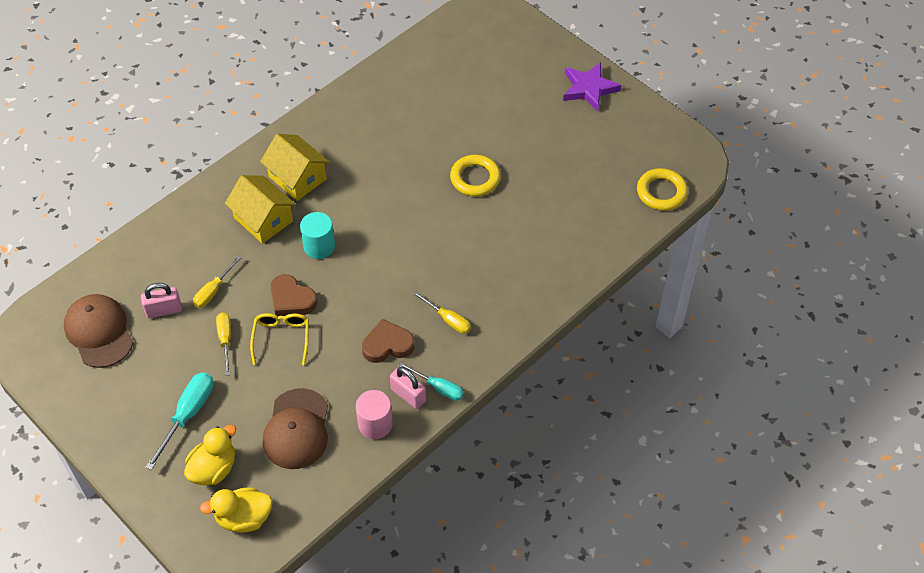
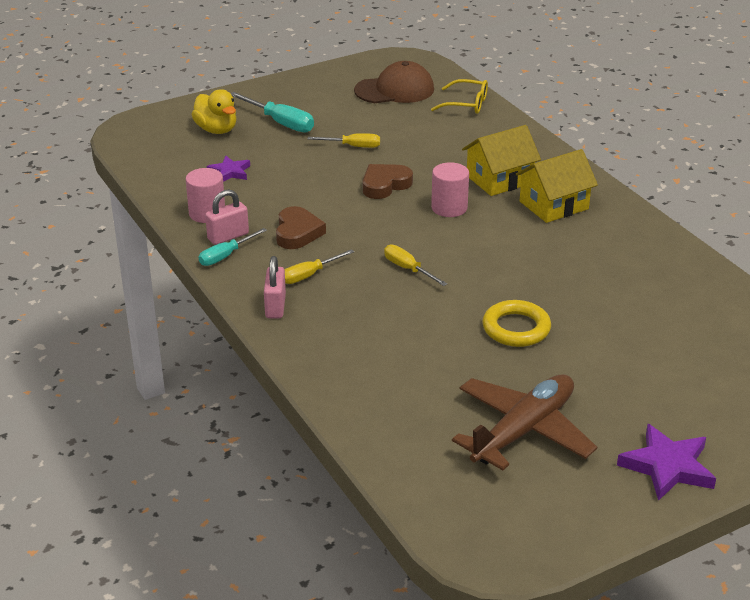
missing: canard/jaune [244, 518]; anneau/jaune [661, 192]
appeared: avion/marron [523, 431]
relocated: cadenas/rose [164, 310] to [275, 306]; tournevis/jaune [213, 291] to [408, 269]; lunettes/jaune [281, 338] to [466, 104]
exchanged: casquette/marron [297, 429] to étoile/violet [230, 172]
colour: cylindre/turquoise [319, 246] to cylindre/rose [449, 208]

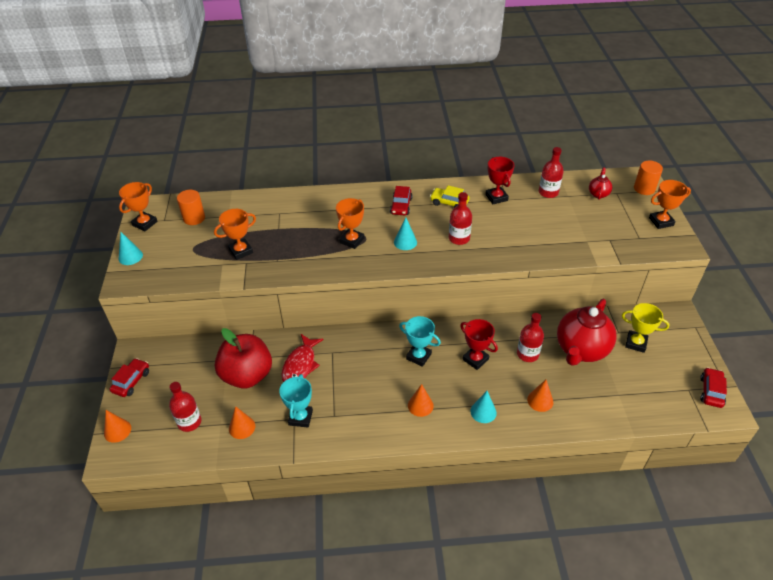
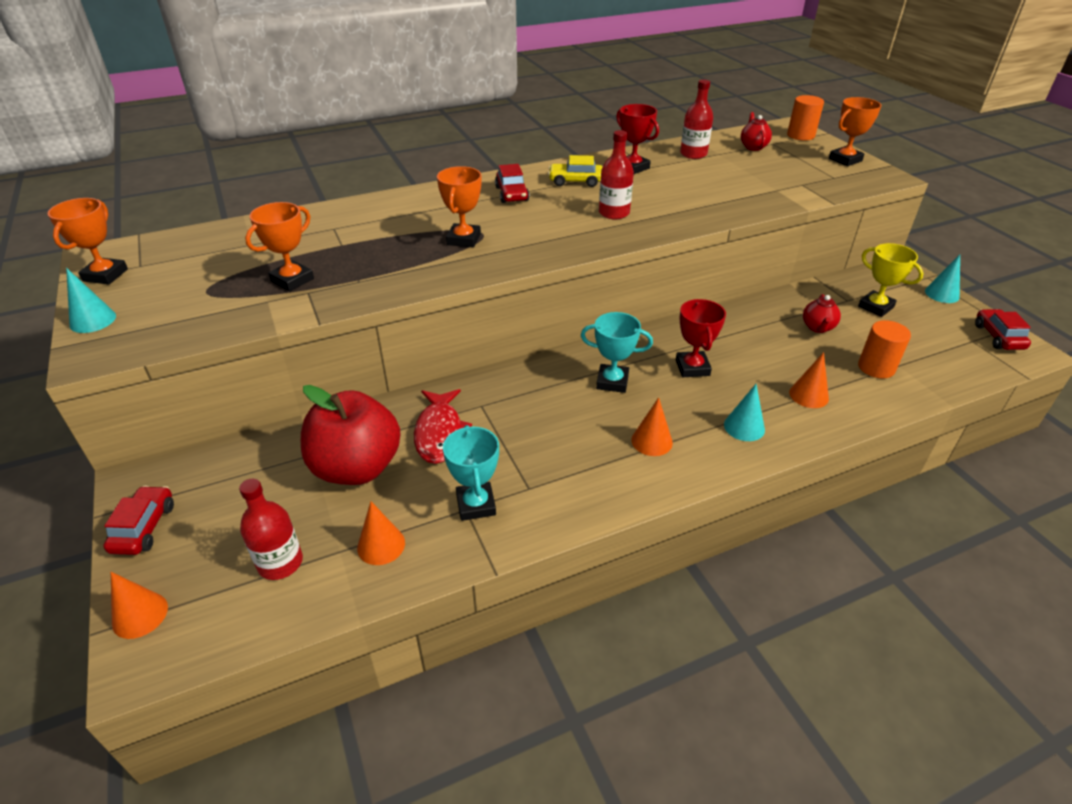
missing: bouteille/rouge [527, 354]
relocated: cylindre/orange [194, 218] to [876, 367]; cône/turquoise [405, 242] to [942, 294]
spun: trophée/rouge [475, 359] = [692, 368] 60 degrees clockwise; trophée/jaune [636, 343] = [875, 307] 45 degrees clockwise
size: théière/rouge [581, 350] = [817, 328] x0.45

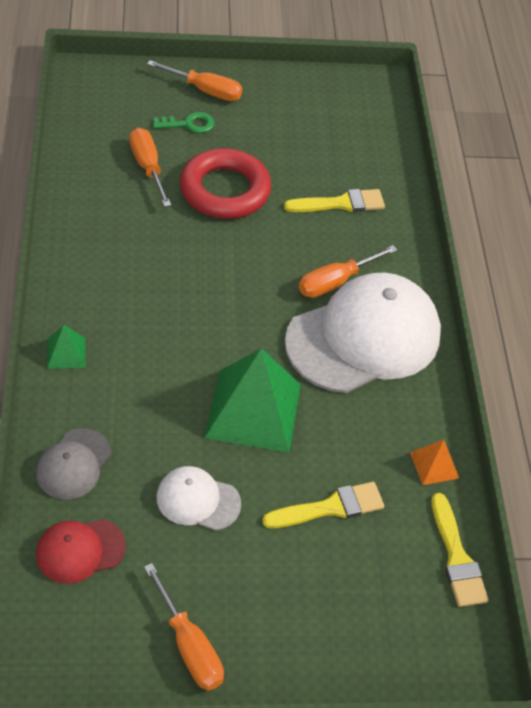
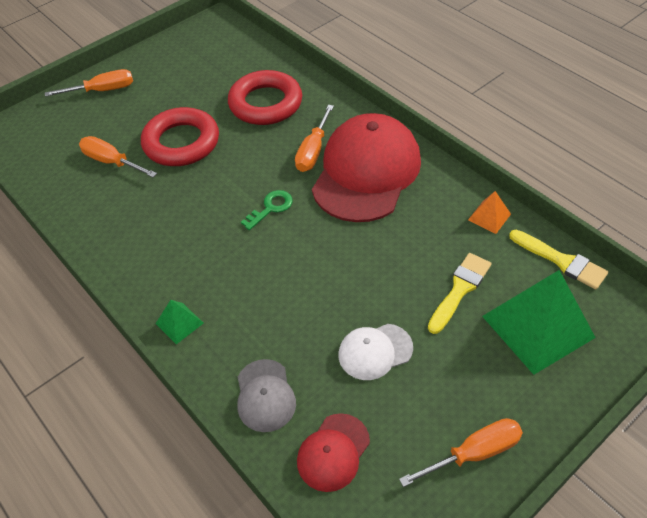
relocated: clé/vert [189, 124] to [271, 208]; pyramide/vert [253, 410] to [537, 326]
exchanged: pinceau/jaune [340, 204] to anneau/rouge [265, 103]
colour: casquette/blanc [363, 338] to casquette/rouge [366, 172]
spun: tournevis/orange [189, 645] = [473, 453] 45 degrees counterclockwise

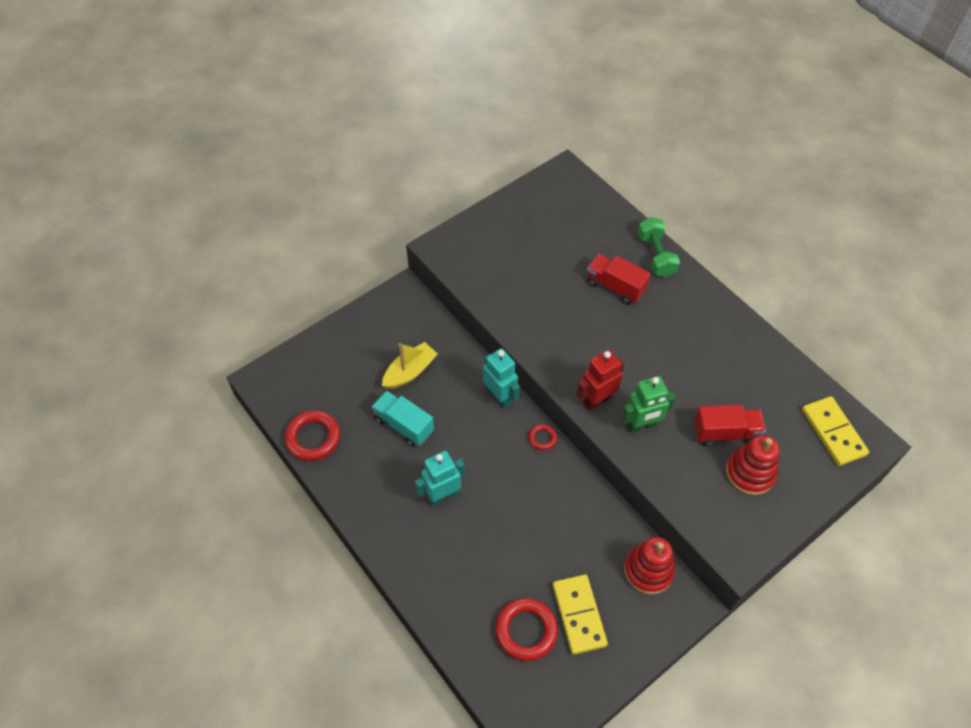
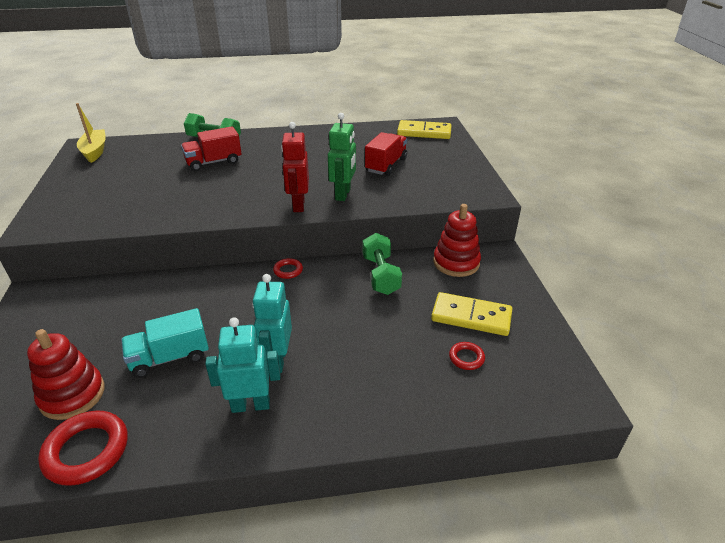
appeared: haltère/vert [381, 275]
relocated: bateau/jaune [410, 372] to [95, 151]; robot/turquoise [500, 397] to [250, 405]; jouet à empiler/rouge [750, 473] to [72, 395]
size: anneau/rouge [526, 631] = [466, 358] x0.52

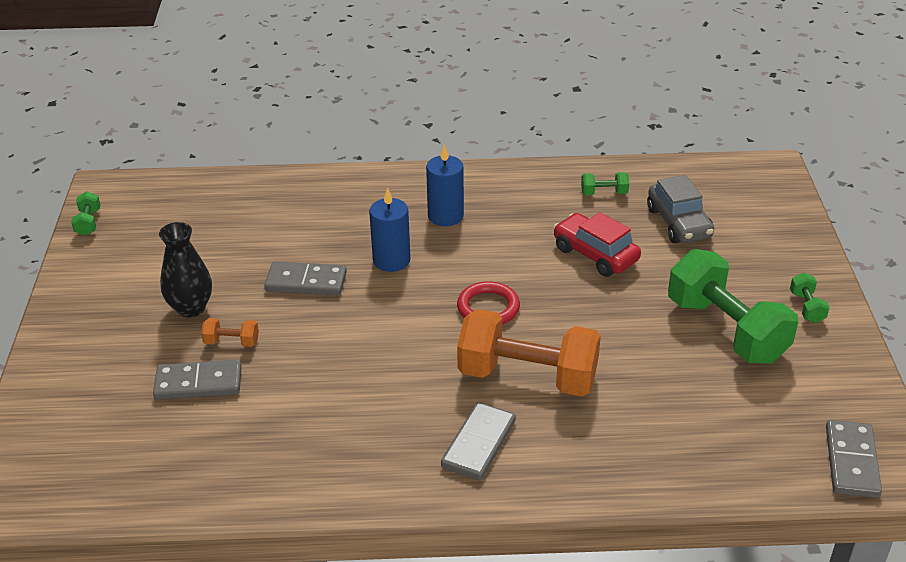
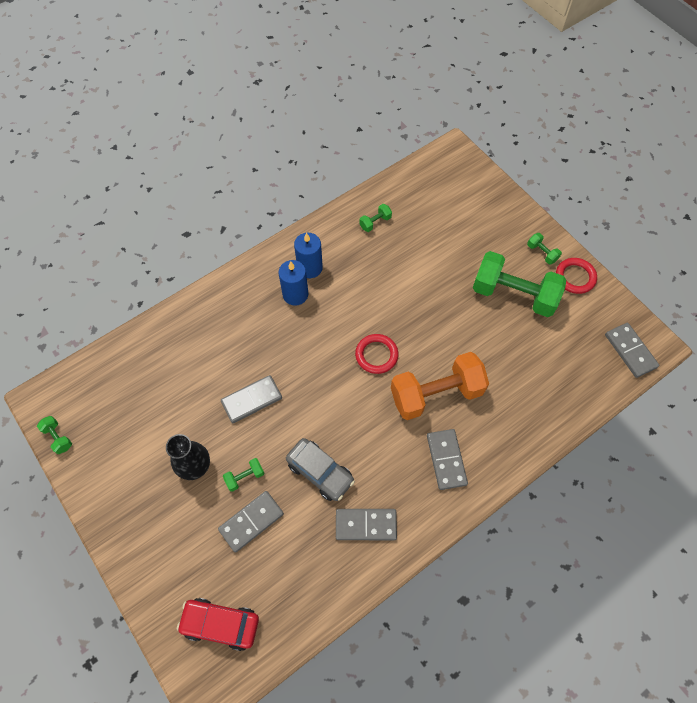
appeared: domino/gris [366, 525]; anneau/rouge [575, 277]
relocated: bougie/bleu [391, 260] to [310, 268]; voiture/rouge [595, 254] to [220, 624]; voiture/gris [678, 223] to [320, 472]
colour: haltère/orange [231, 342] to haltère/vert [245, 477]

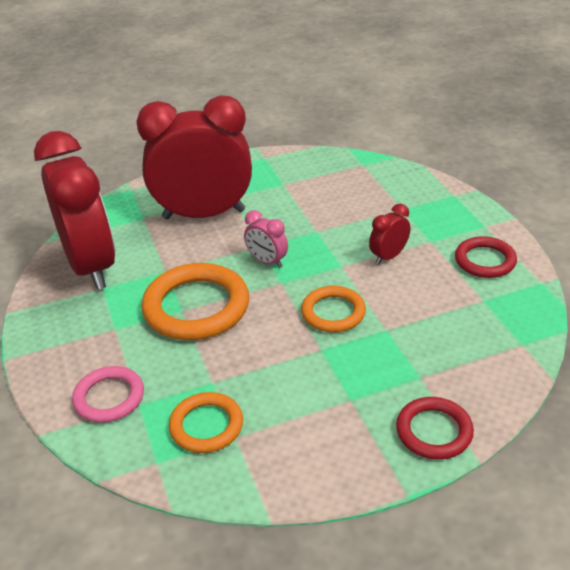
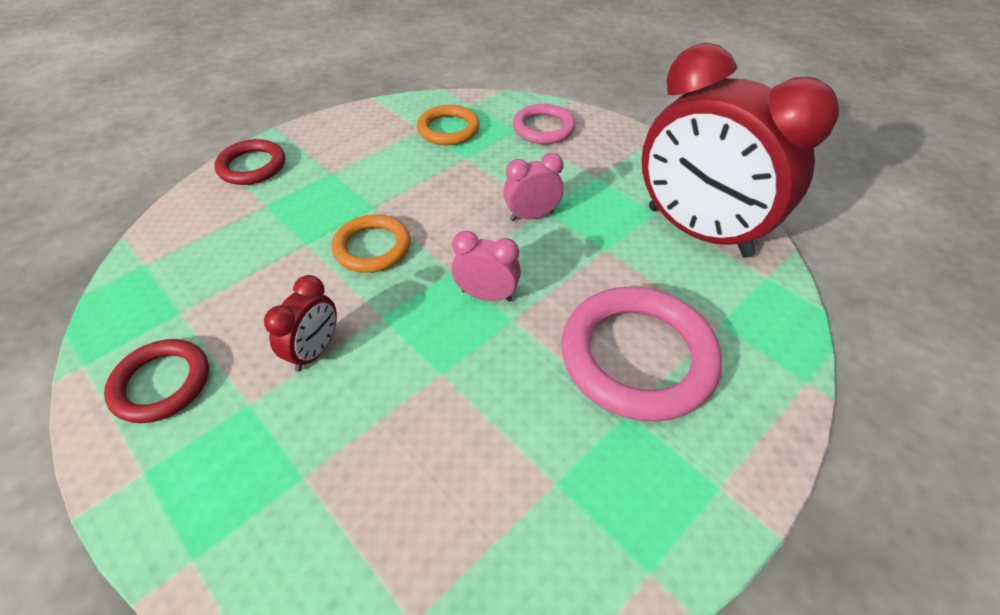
exchanged: réveil/rouge [204, 214] to anneau/rose [637, 357]; anneau/orange [196, 307] to réveil/rose [532, 216]

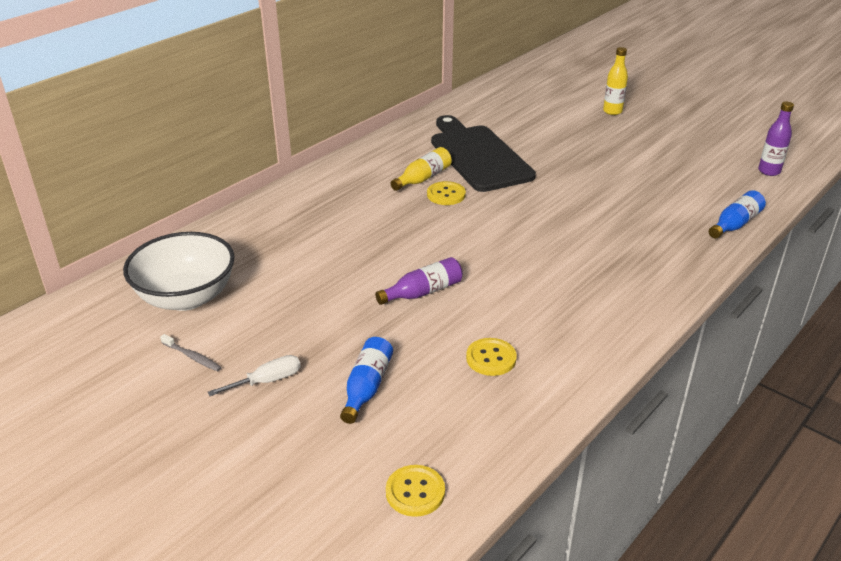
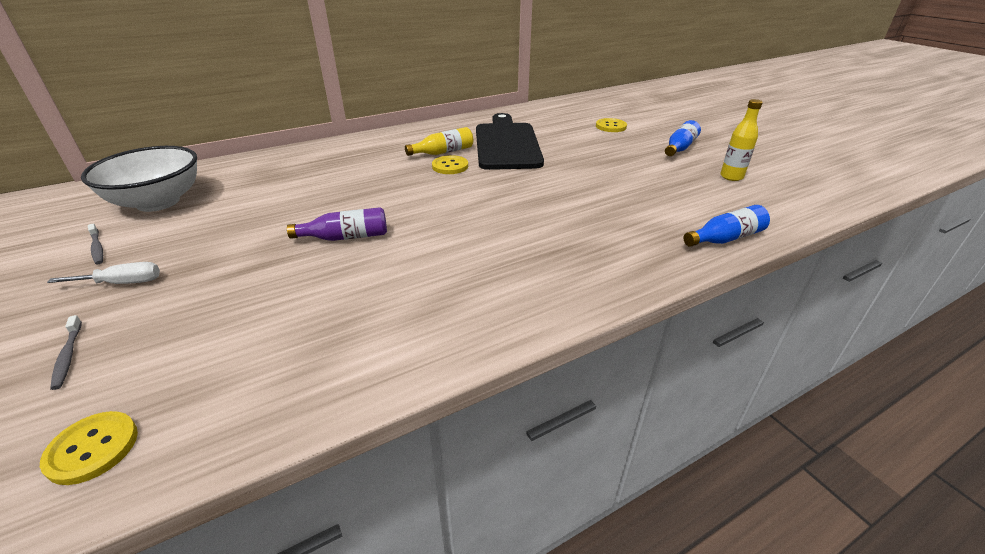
missing: bouteille/violet [769, 171]
appeared: brosse à dents/gris [68, 356]
relocated: bouteille/bleu [366, 387] to [679, 148]; bouton/jaune [491, 358] to [611, 126]; bouteille/jaune [612, 111] to [731, 177]

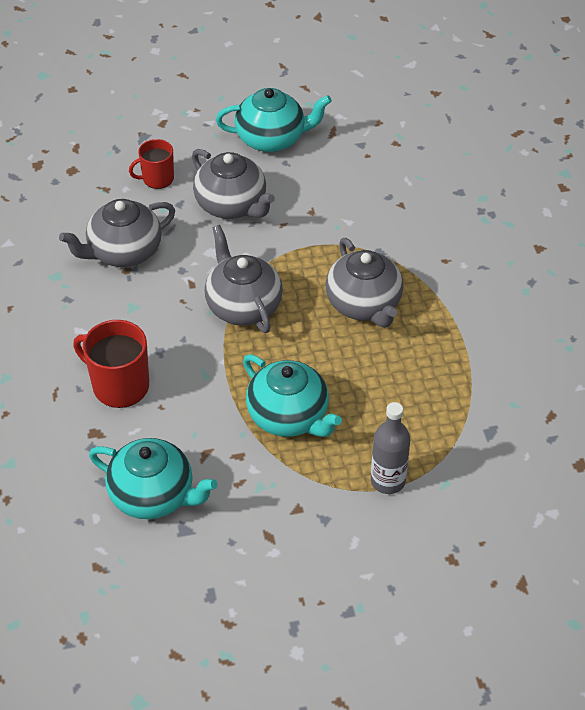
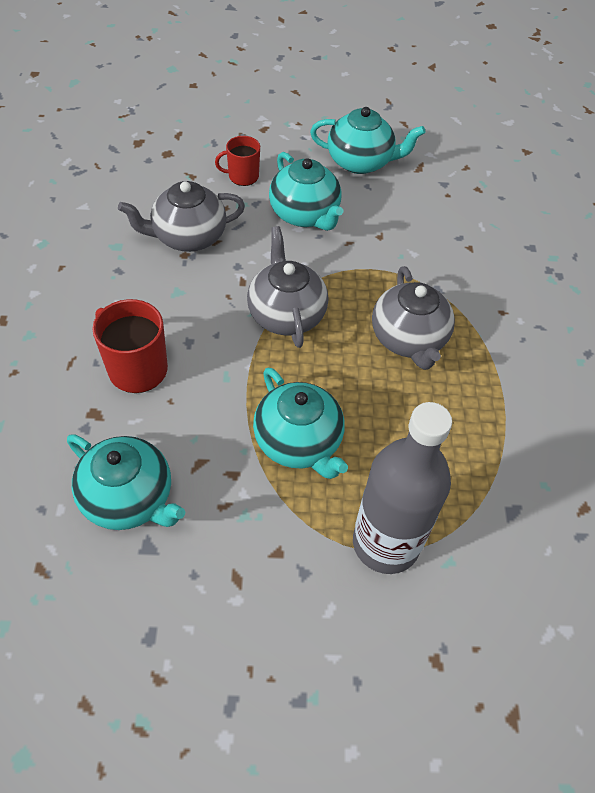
colour: théière/gris [232, 205] to théière/turquoise [305, 214]
size: bouteille/gris [388, 481] = [386, 543] x1.72

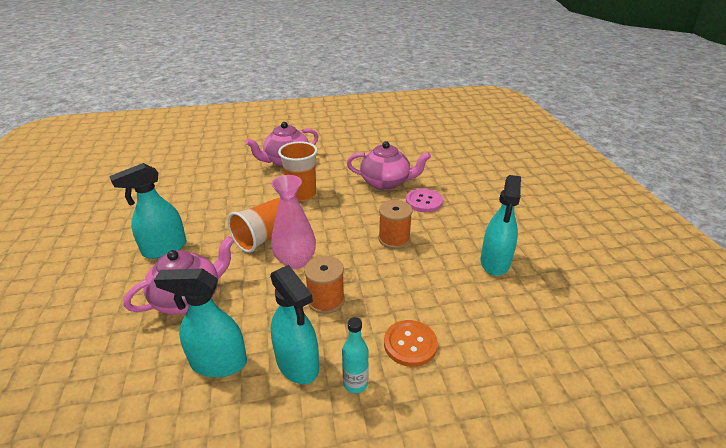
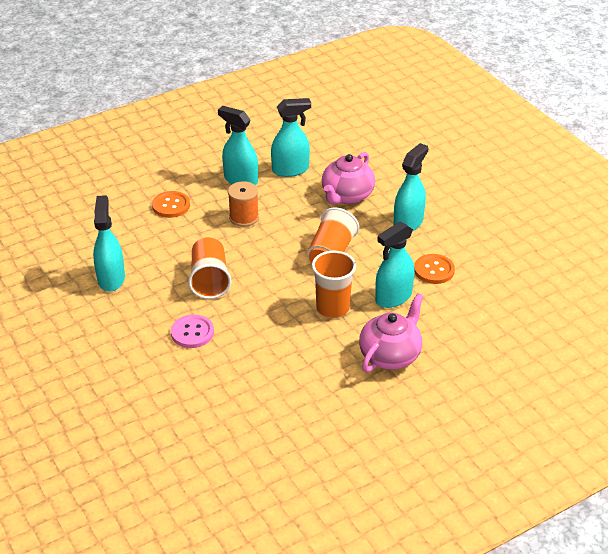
missing: vase/rose [295, 261]; bouteille/turquoise [355, 383]; théière/rose [386, 183]
appeared: vaporisateur/turquoise [393, 297]; bouton/orange [434, 270]
exchanged: bobine/orange [394, 239] to gobelet/orange [210, 280]

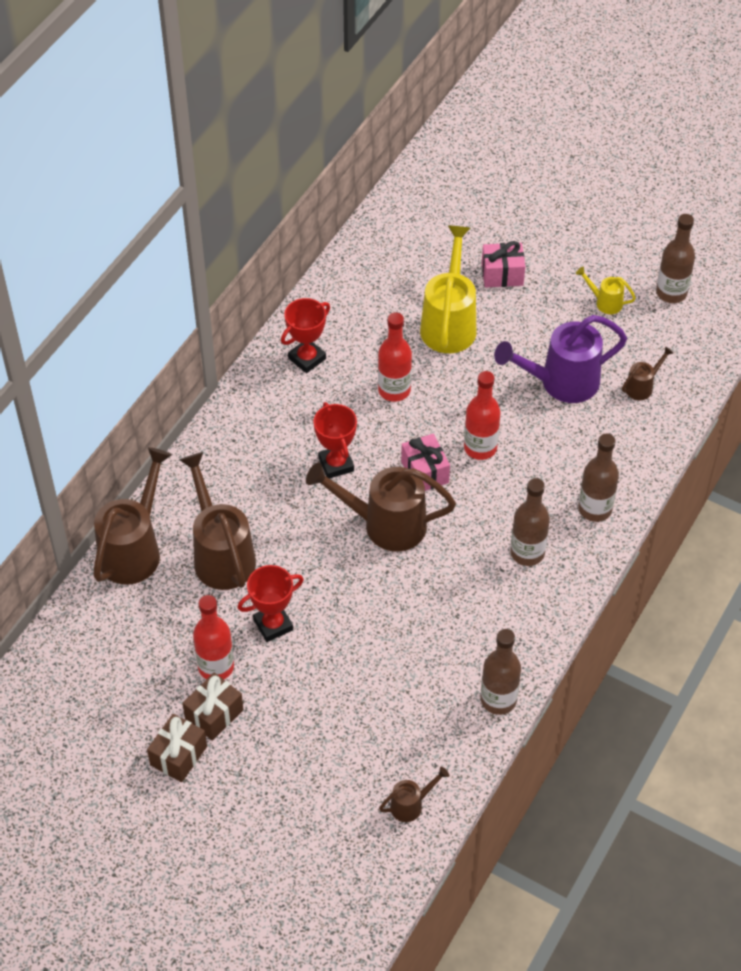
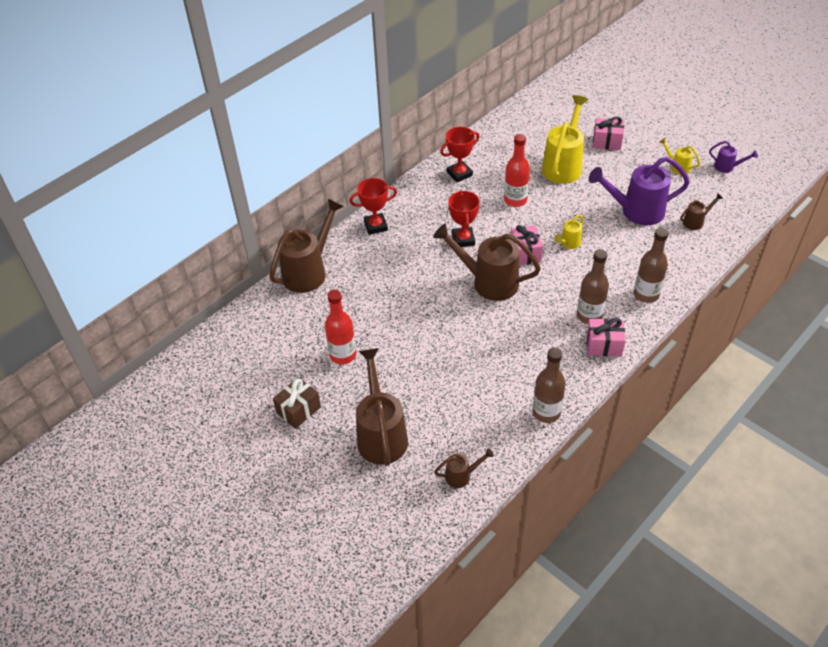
missing: cadeau/marron [214, 714]
appeared: cadeau/rose [603, 345]
relocated: arrosoir/marron [221, 555] to [381, 434]; trophée/rouge [273, 625] to [375, 226]
exchanged: bouteille/rouge [480, 448] to arrosoir/jaune [568, 243]; bouteille/marron [671, 293] to arrosoir/violet [727, 167]

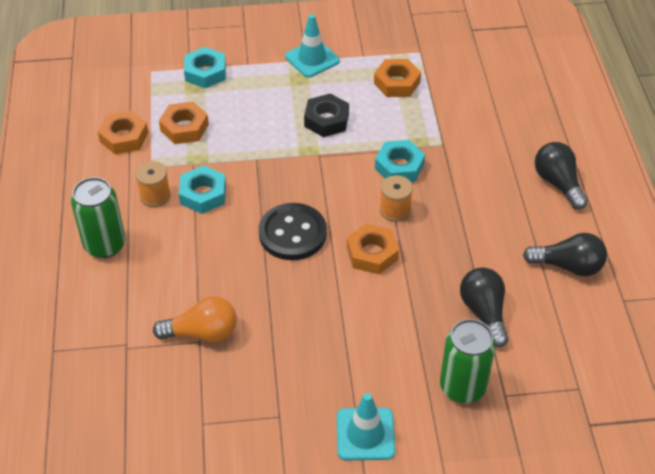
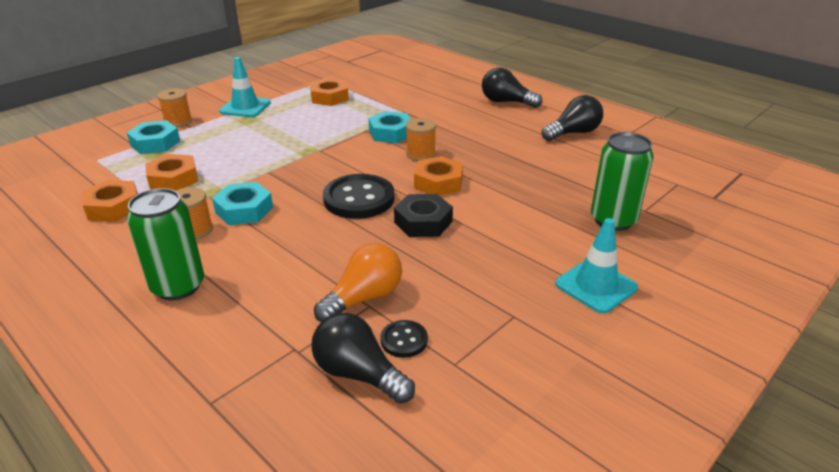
appeared: bobine/orange [178, 122]; bouton/noir [404, 340]
relocated: écrou/noir [326, 120] to [423, 222]; ampoule/noir [484, 312] to [358, 374]

